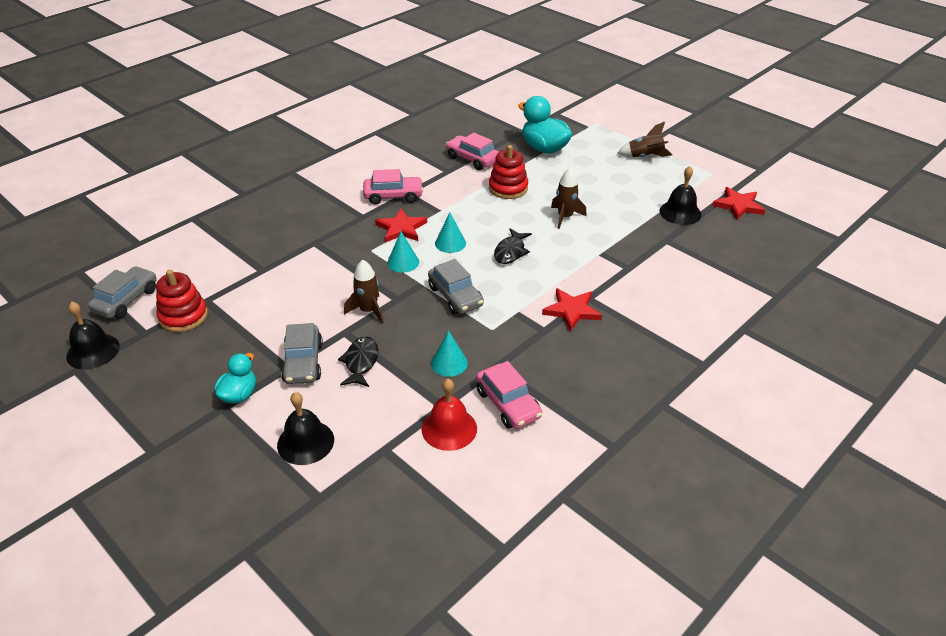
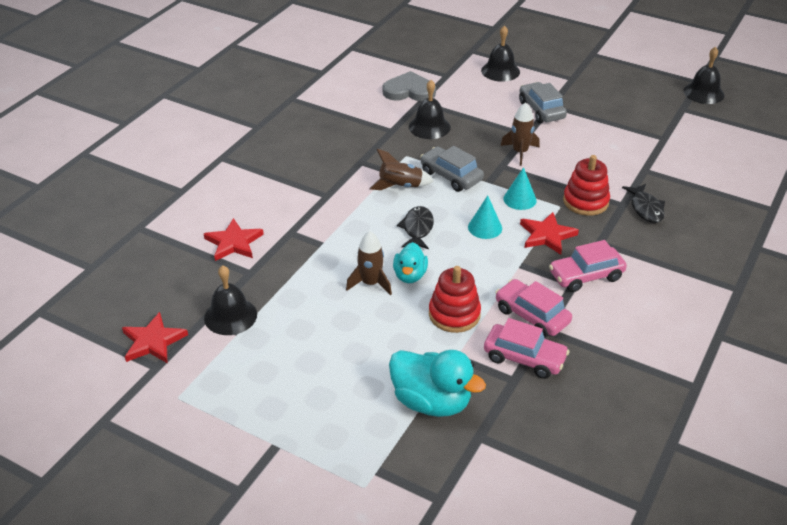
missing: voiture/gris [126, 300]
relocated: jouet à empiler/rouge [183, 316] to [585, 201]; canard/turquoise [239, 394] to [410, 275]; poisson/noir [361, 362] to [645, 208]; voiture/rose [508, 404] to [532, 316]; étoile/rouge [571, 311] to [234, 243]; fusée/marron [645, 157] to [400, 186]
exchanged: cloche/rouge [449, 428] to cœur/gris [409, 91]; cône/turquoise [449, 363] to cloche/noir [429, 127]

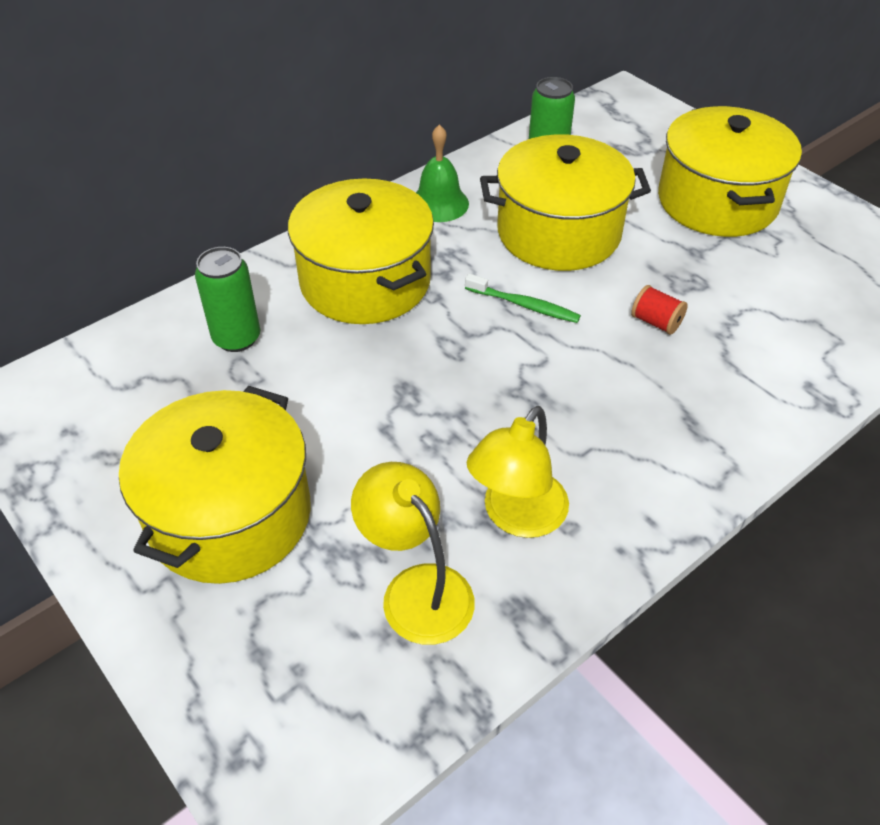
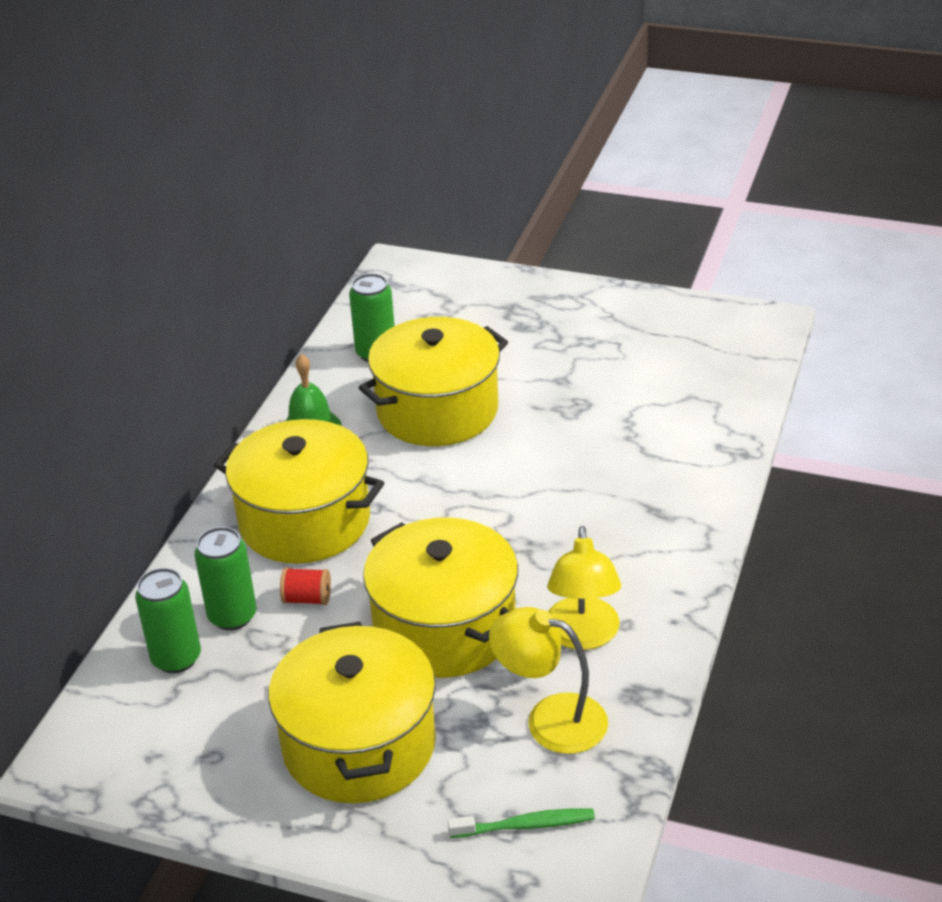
appeared: canette/vert [176, 658]
relocated: brosse à dents/vert [524, 305] to [525, 825]; bobine/rouge [656, 322] to [307, 599]; marmite/jaune [717, 201] to [444, 628]

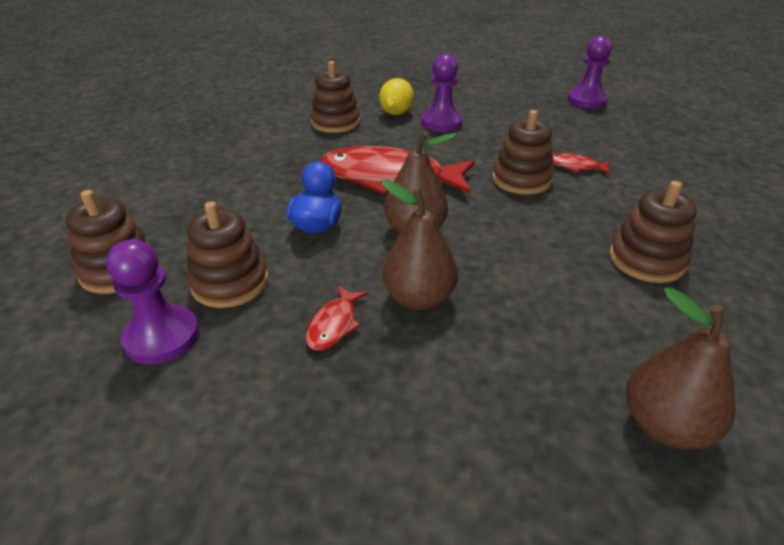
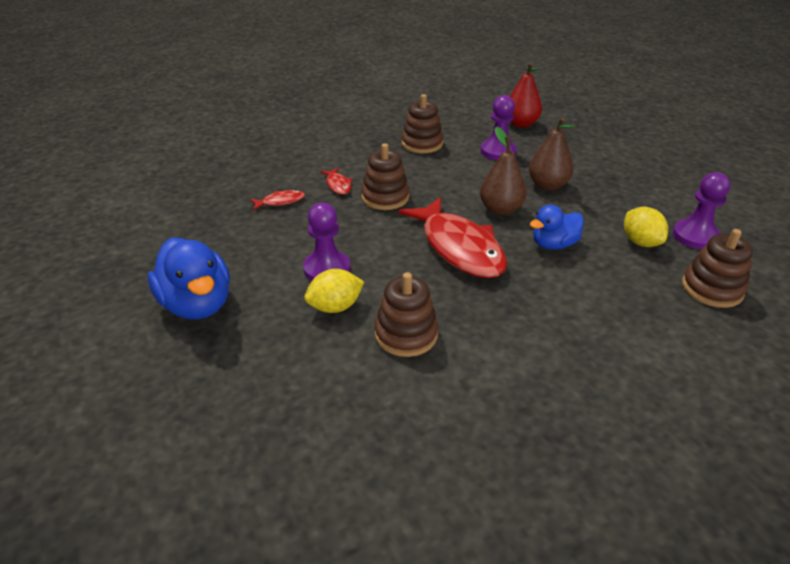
appeared: canard/bleu [197, 304]
relocated: poisson/rouge [334, 325] to [280, 201]; pion/violet [586, 101] to [498, 151]
exchanged: jouet à empiler/marron [230, 282] to citron/jaune [640, 242]
colour: poire/marron [664, 425] to poire/rouge [521, 124]

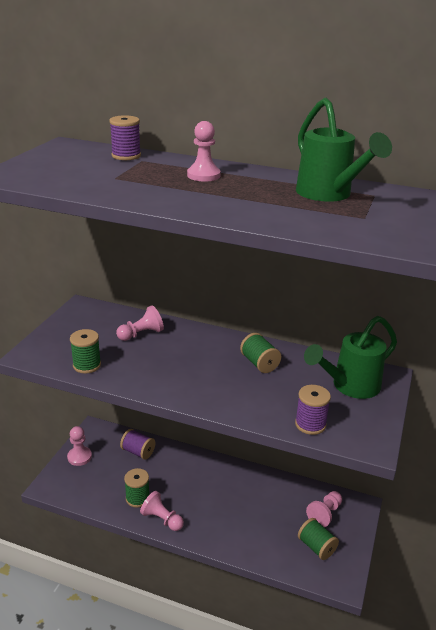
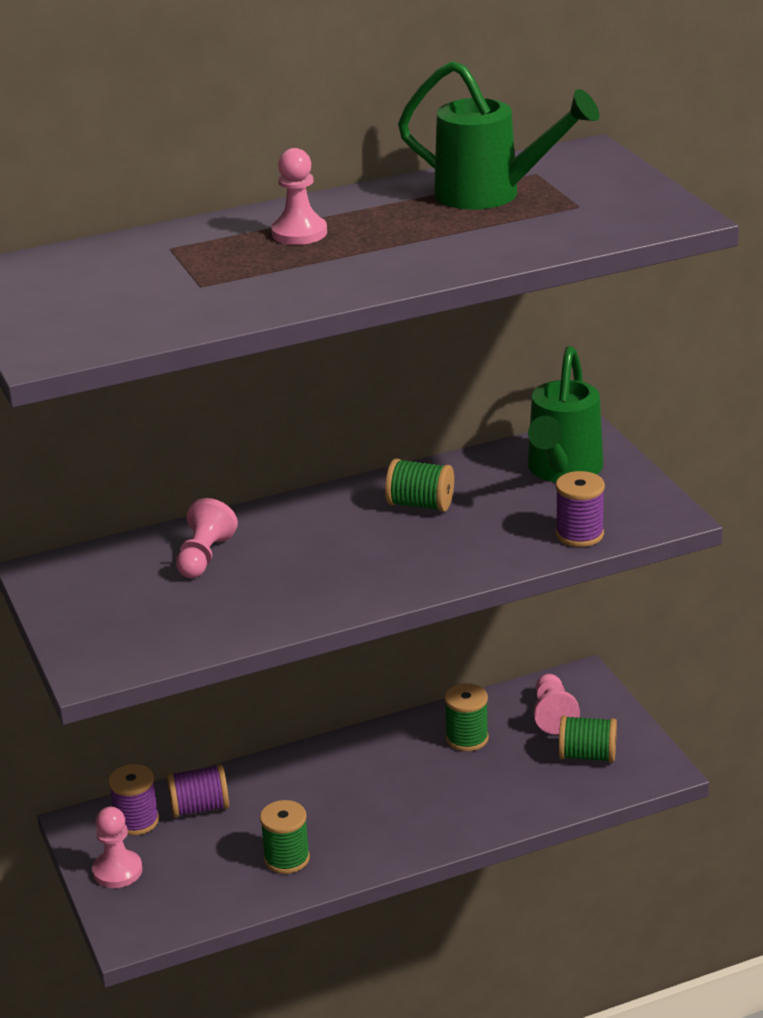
missing: pion/rose [162, 519]
relocated: bobine/vert [87, 365] to [467, 738]; bobine/violet [126, 156] to [137, 821]

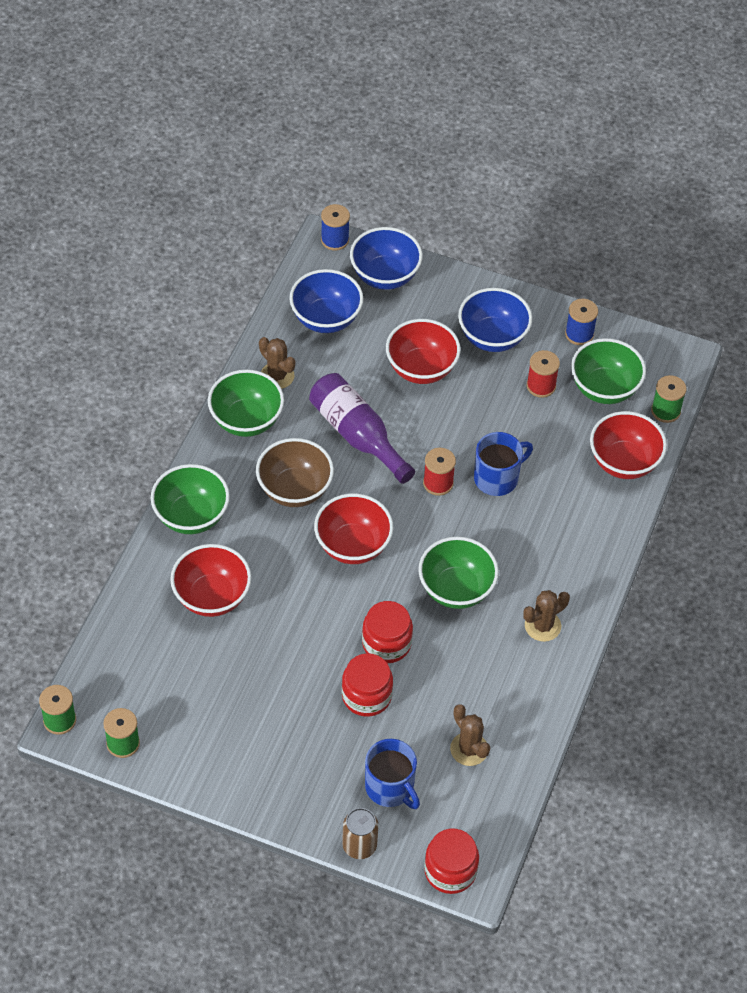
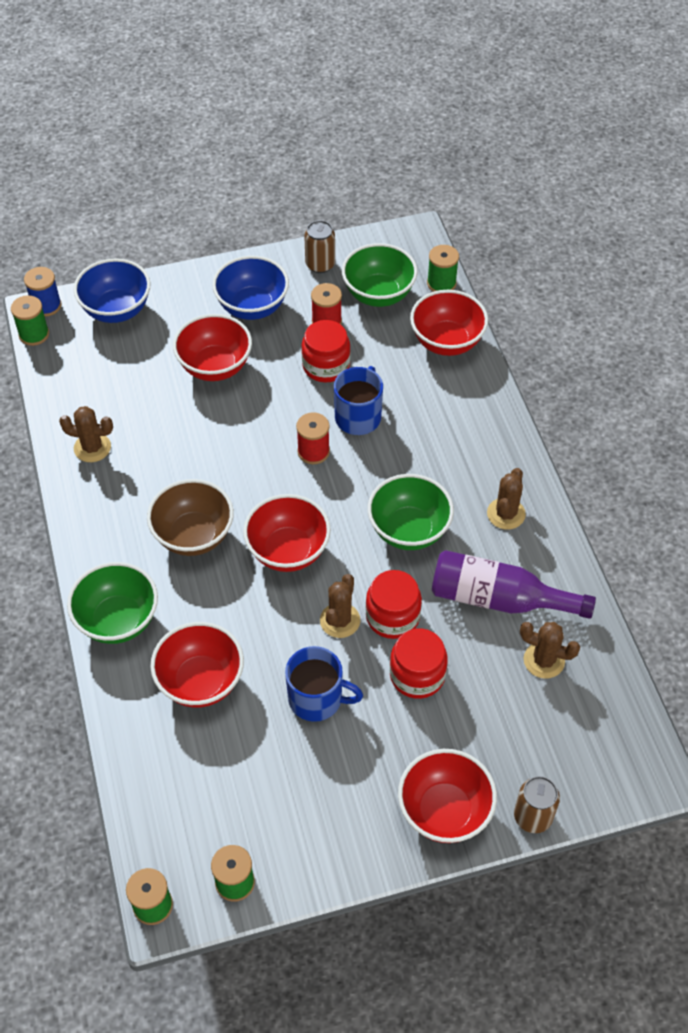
missing: bol/vert [246, 420]; bol/bleu [326, 319]
appeared: bobine/vert [34, 334]; cactus/marron [340, 620]; bol/rouge [444, 811]
relocated: bouteille/violet [357, 435] to [499, 599]; tasse/bleu [390, 787] to [316, 699]; bocal/rouge [450, 871] to [326, 366]
exchanged: bobine/bleu [579, 334] to canette/marron [320, 264]

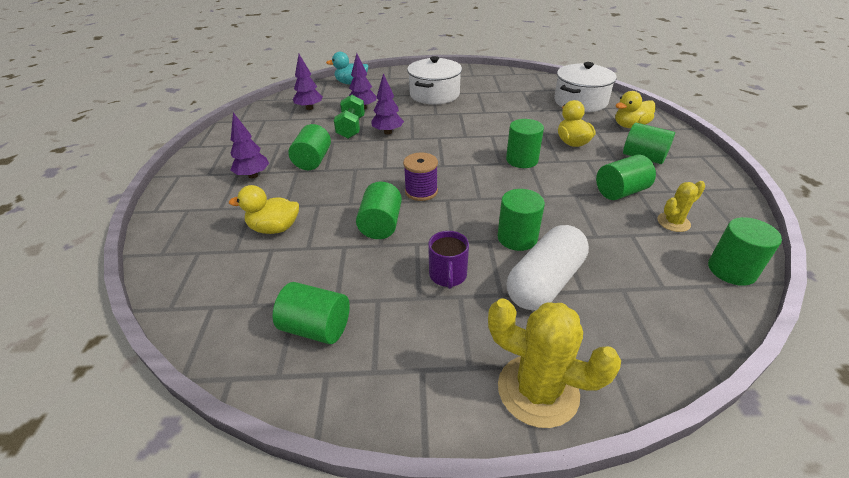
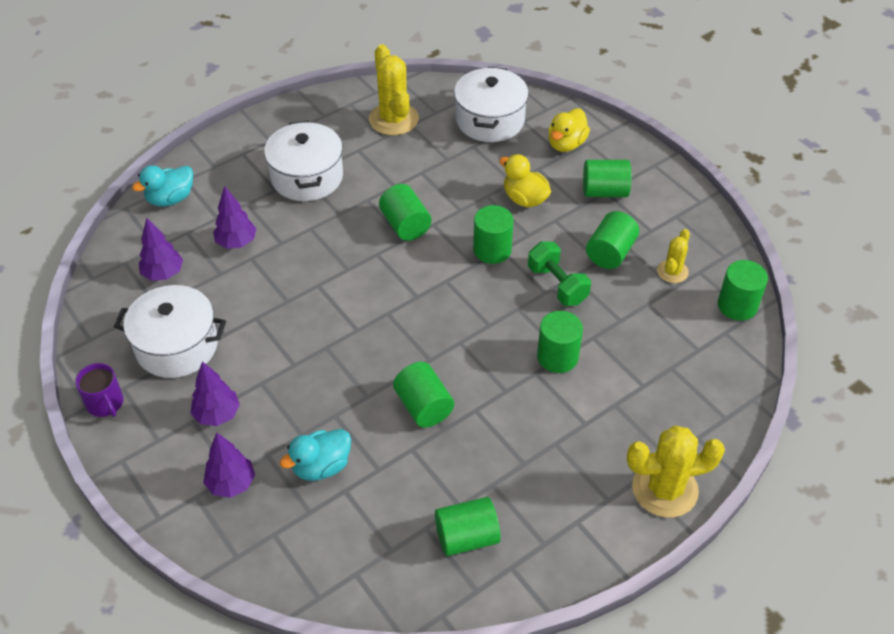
missing: bobine/violet [421, 191]; gélule/blanc [545, 282]
appeared: marmite/blanc [177, 346]; cactus/jaune [393, 119]
relocated: cylindre/vert [313, 161] to [405, 225]; haltère/vert [351, 128] to [557, 285]; arbre/violet [388, 132] to [231, 484]; tasse/violet [448, 275] to [105, 403]
colour: canard/jaune [274, 228] to canard/turquoise [321, 466]

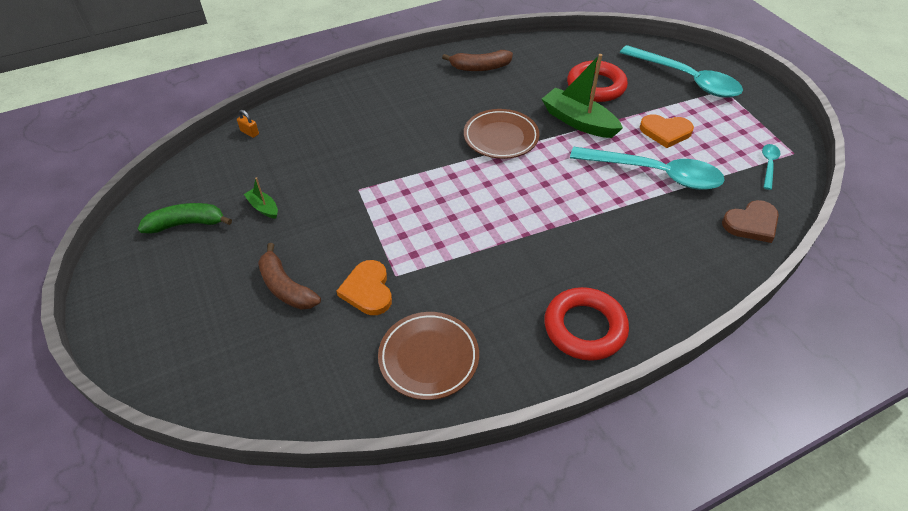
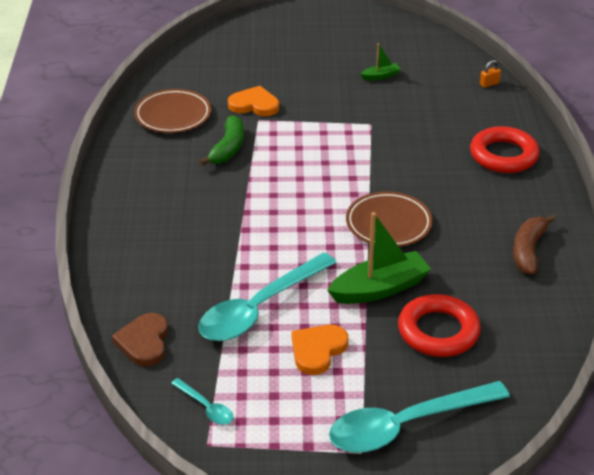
missing: banane/marron [286, 287]
relocated: banane/vert [186, 224] to [228, 148]; anneau/rouge [585, 328] to [503, 155]

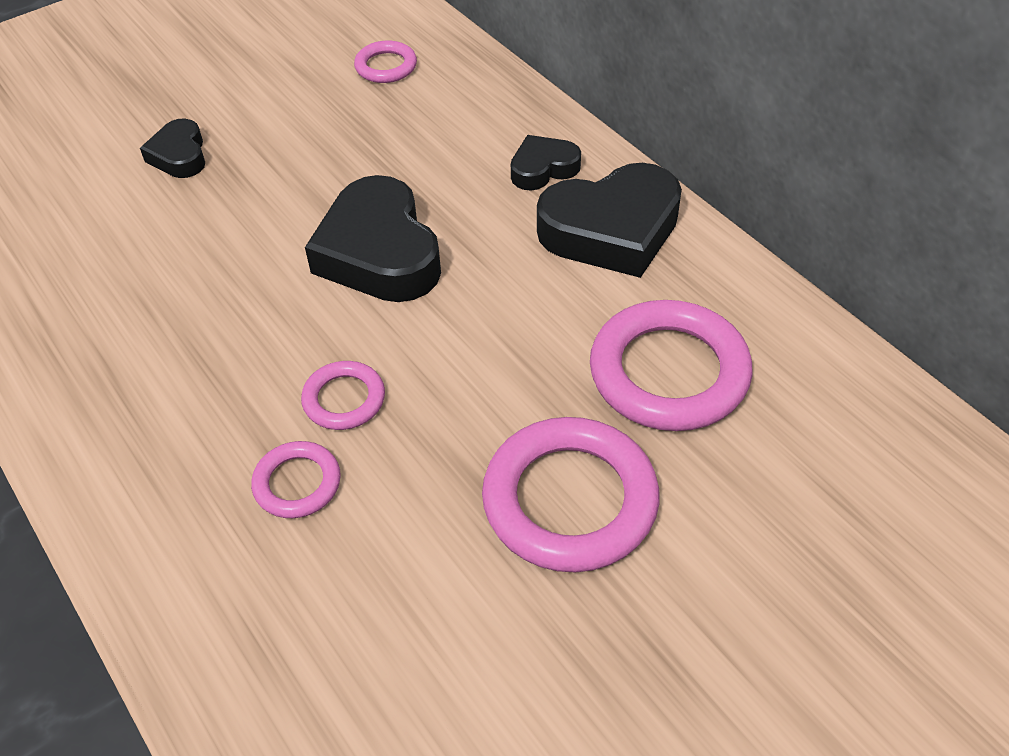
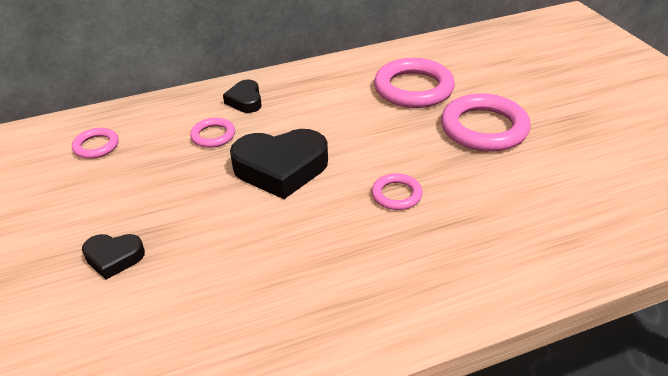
missing: cœur/noir [611, 230]
relocated: anneau/rose [297, 483] to [213, 135]

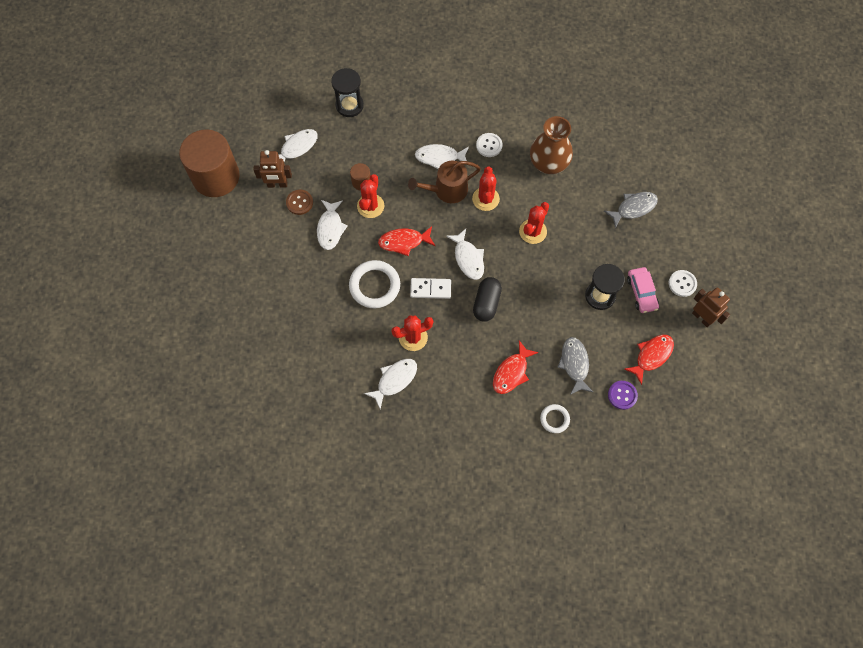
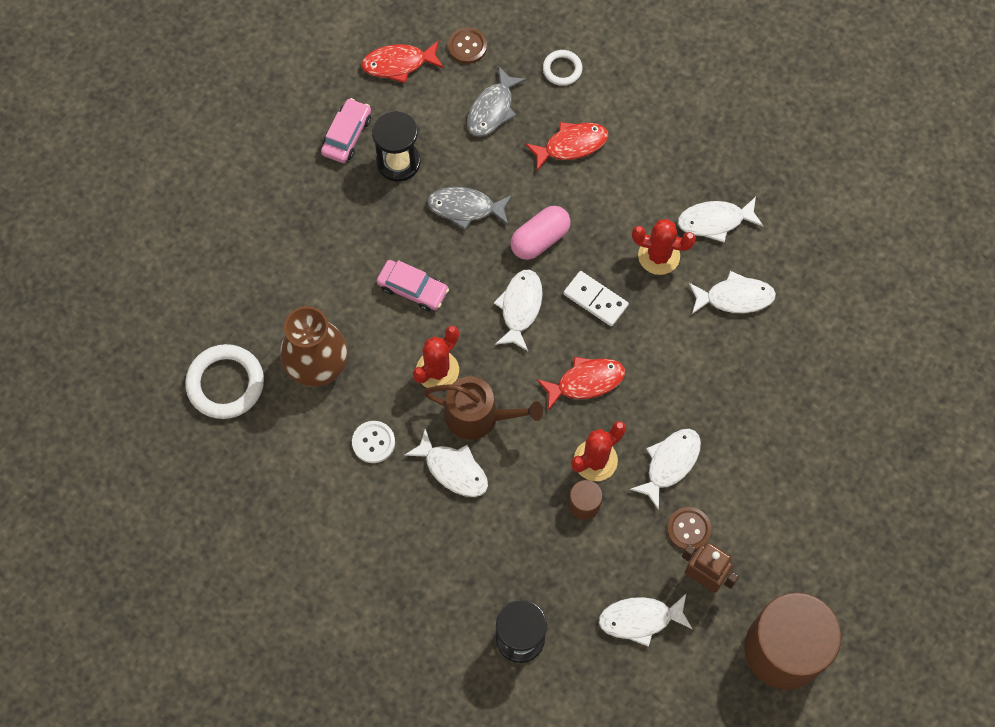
missing: bouton/blanc [682, 284]; robot/marron [702, 317]
appeared: poisson/blanc [735, 297]
relocated: anneau/blanc [374, 286] to [225, 383]; poisson/gris [633, 208] to [465, 208]
exchanged: cactus/rouge [533, 231] to voiture/rose [413, 289]
colour: gélule/noir [486, 303] to gélule/rose [540, 239]; bouton/violet [622, 395] to bouton/marron [467, 46]
spun: poisson/rouge [404, 242] = [586, 382] 45 degrees counterclockwise

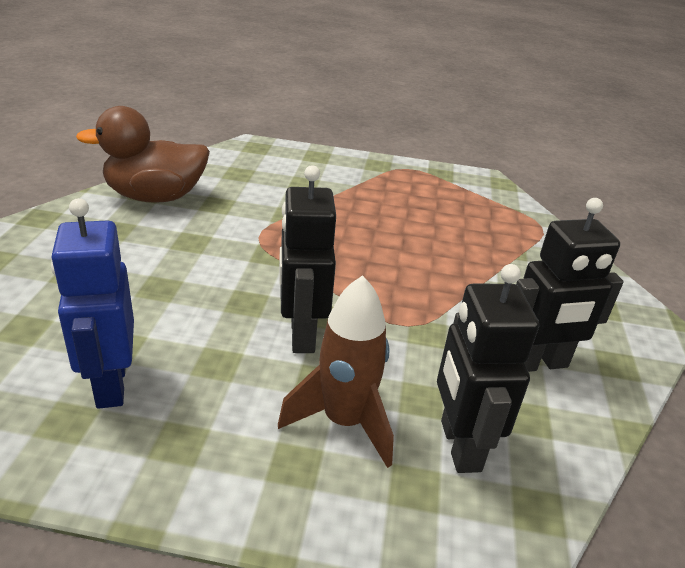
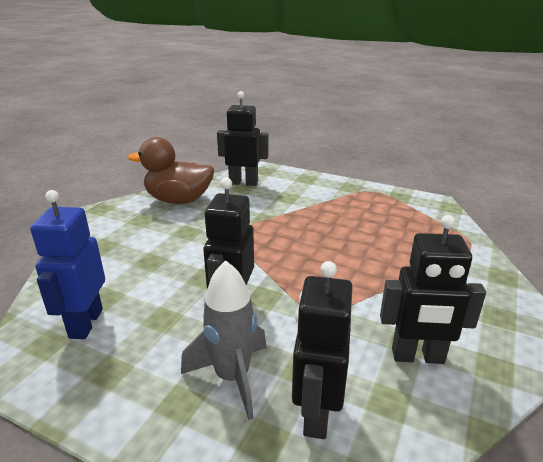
appeared: robot/noir [243, 183]
colour: fusée/marron [344, 422] to fusée/gris [232, 377]

